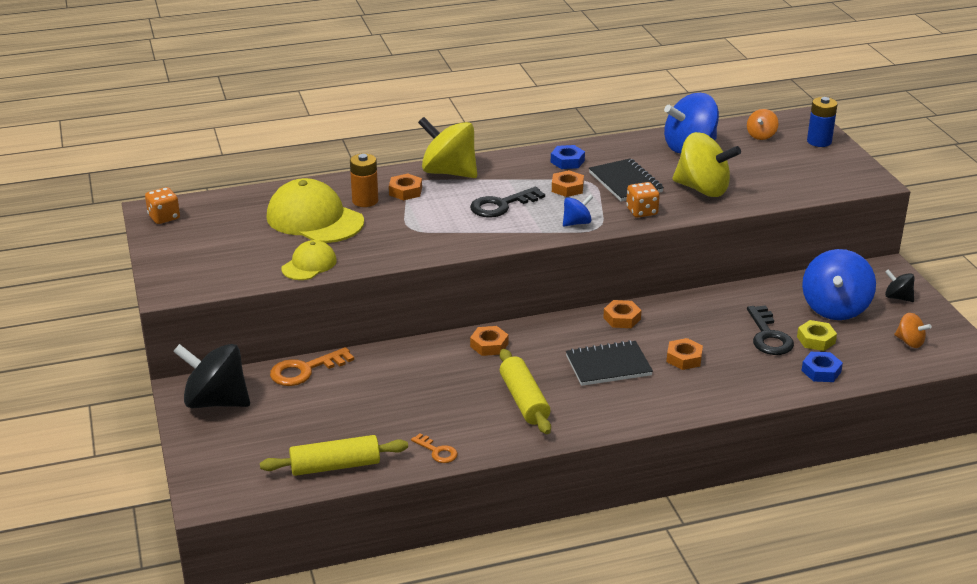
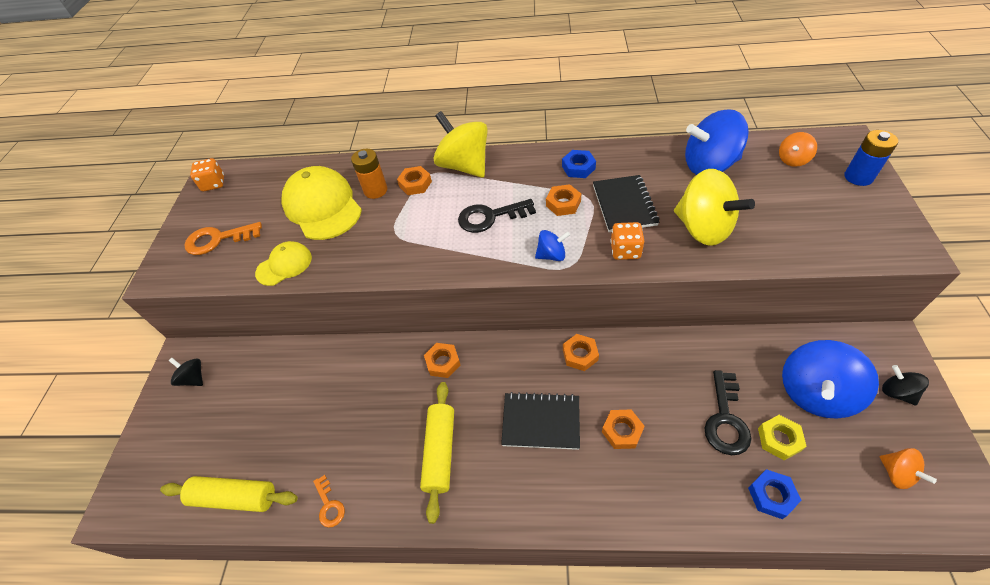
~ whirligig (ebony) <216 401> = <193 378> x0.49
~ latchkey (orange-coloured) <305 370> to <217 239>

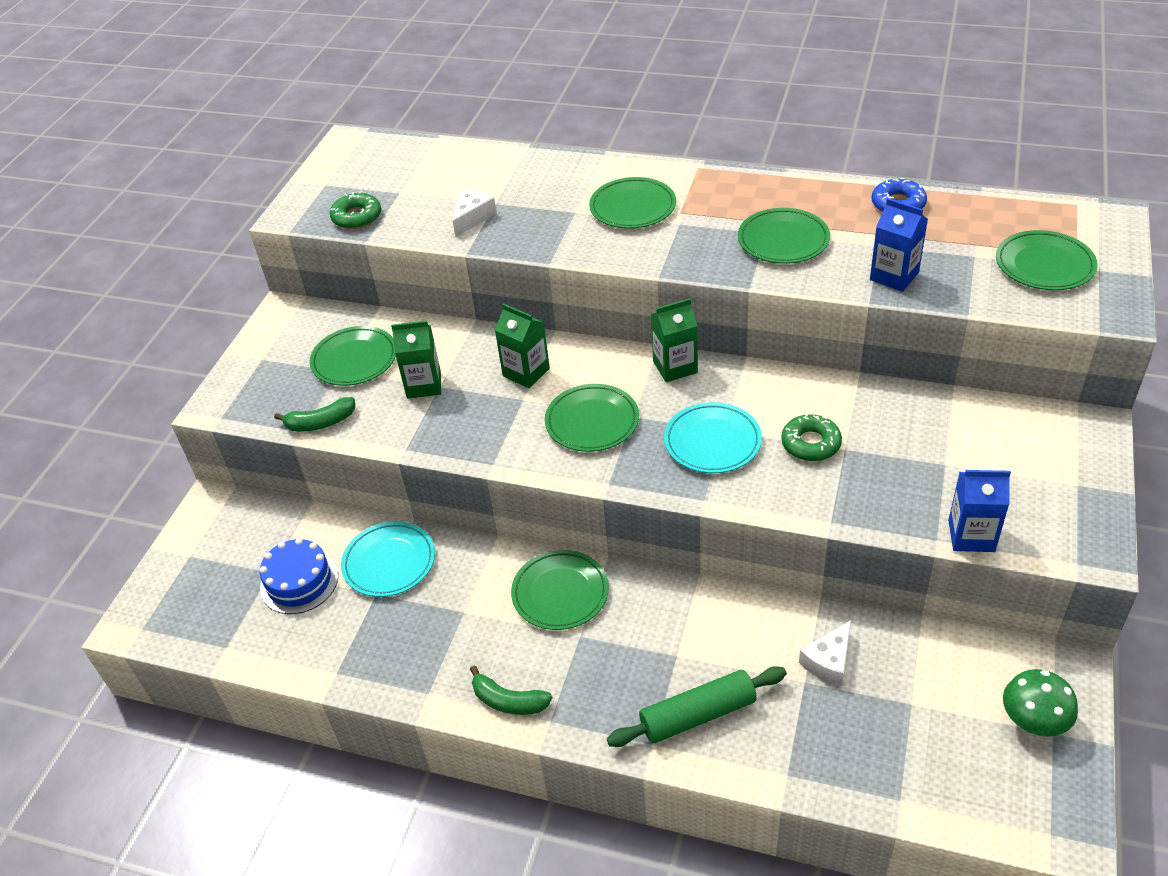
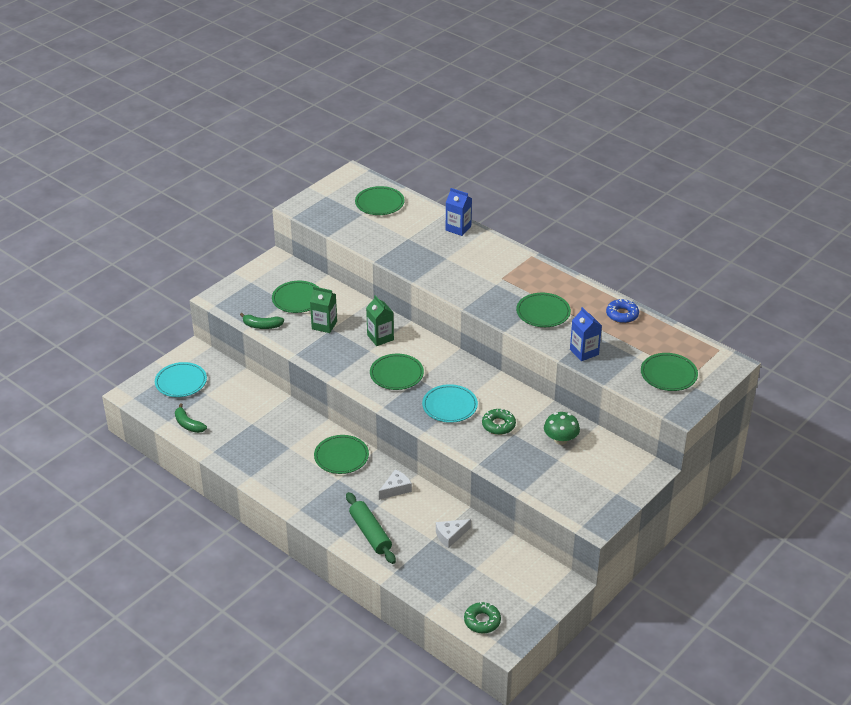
- cake (blue) <299 582>
~ donut (emerald) <357 217> to <482 621>
~ dinner plate (teal) <389 562> to <181 382>
~ cheese (pure white) <472 217> to <396 489>
~ banana fruit (emerald) <508 701> to <188 424>
~ dinner plate (emerald) <632 207> to <379 203>
~ pastry roller (emerald) <698 715> = <370 533> 60 degrees clockwise
- milk carton (emerald) <675 367>
~ milk carton (blue) <971 536> to <458 228>
~ fungus (emerald) <1033 720> to <560 439>

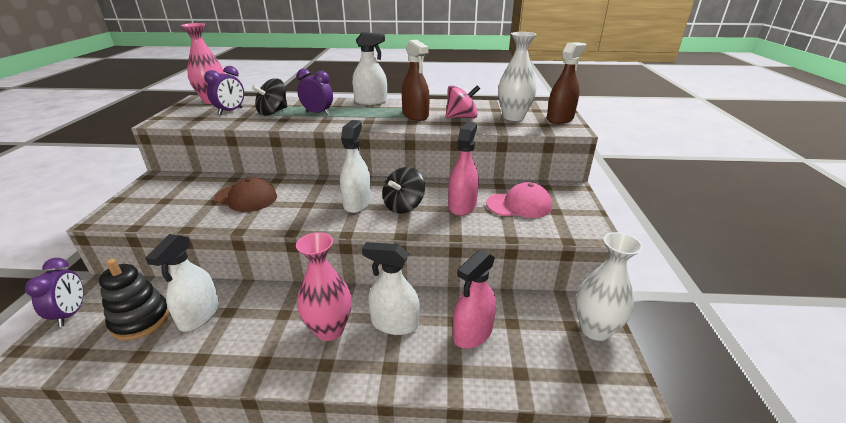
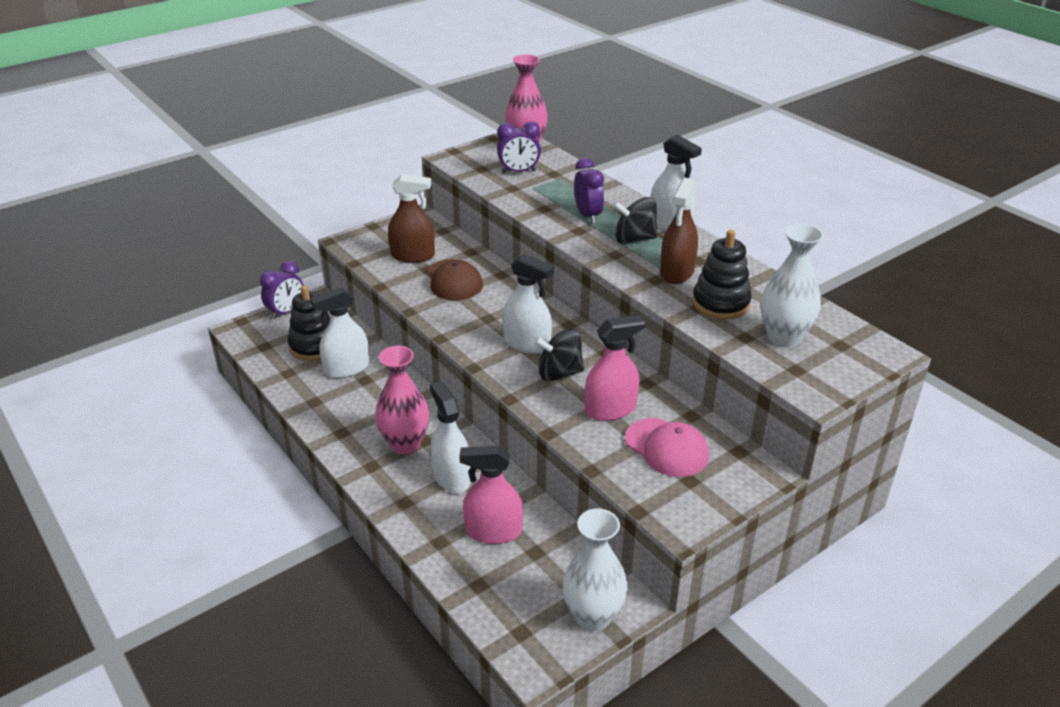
~ whirligig (ebony) <273 112> to <634 239>
~ sprayer (pure white) <357 203> = <527 343> 60 degrees clockwise
~ whirligig (rose-pink) <461 117> to stacking toy (ebony) <720 303>
~ sprayer (brown) <560 119> to <413 256>

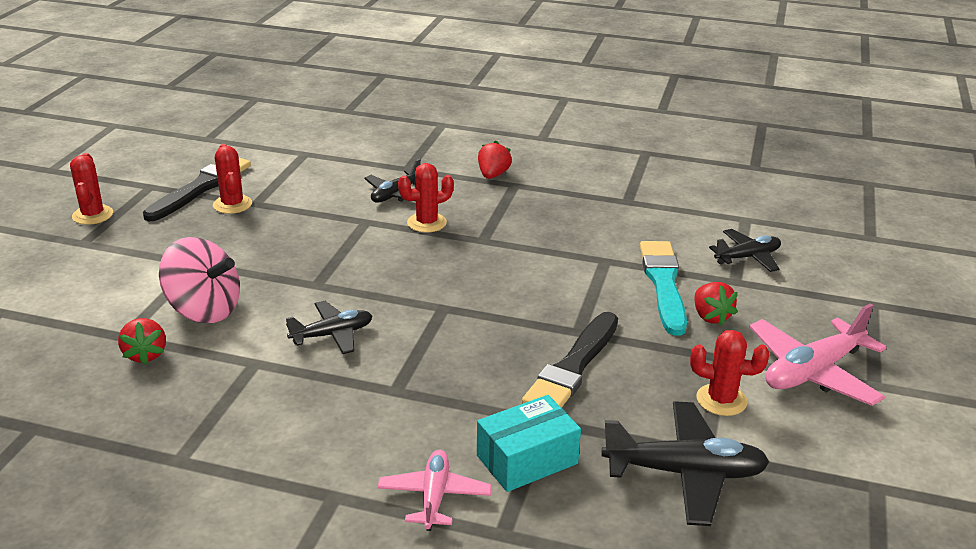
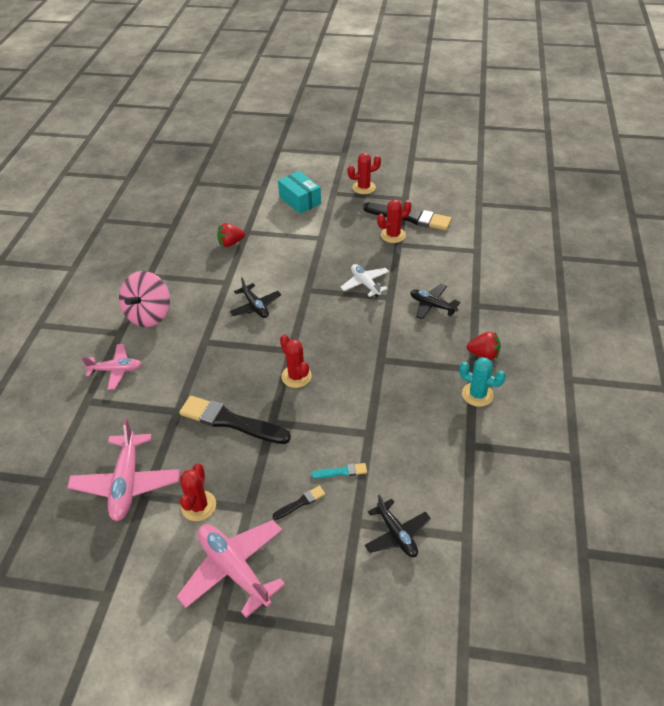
~ whirligig (rose-pink) <204 310> to <149 315>
~ prickly plant (scarlet) <426 223> to <296 376>
~ box (teal) <527 459> to <300 200>
~ aeroplane (ebony) <685 473> to aeroplane (rose-pink) <127 483>
~ brush (teal) <663 284> = <341 472> x0.45
~ berry (scarlet) <710 317> to brush (ebony) <300 502>
+ aeroplane (pure white) <365 284>
+ prickly plant (teal) <477 394>

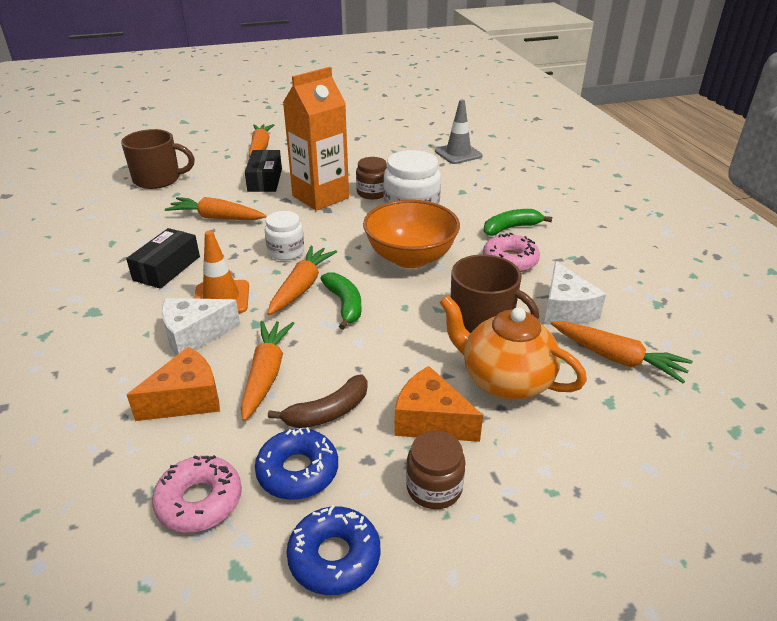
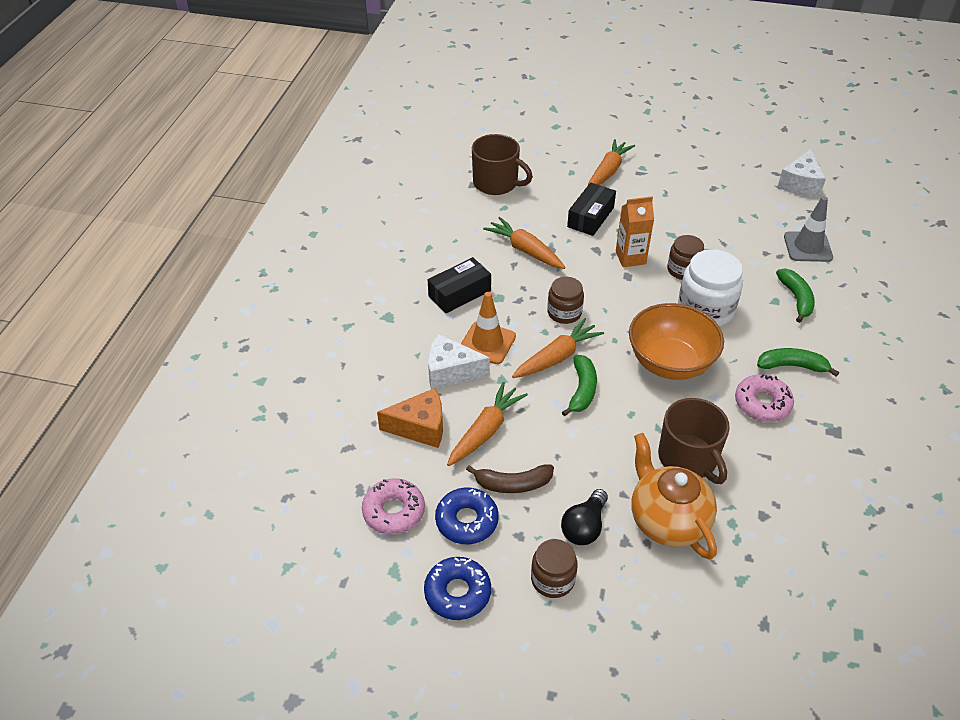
~ preserve jar (pure white) <286 251> to preserve jar (brown) <564 312>
~ milk carton (orange-coloured) <320 197> = <630 258> x0.59
~ cheese (orange-coloured) <430 421> to light bulb (ebony) <584 527>
~ cheese (pure white) <565 310> to <800 184>
- root vegetable (orange-coloured) <617 358>
+ banana fruit (emerald) <796 299>

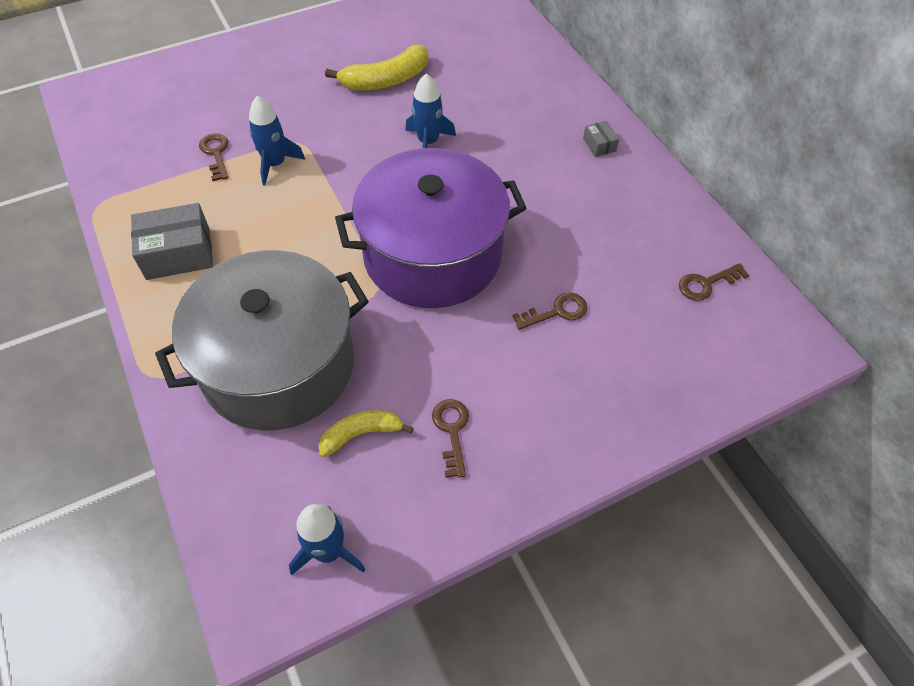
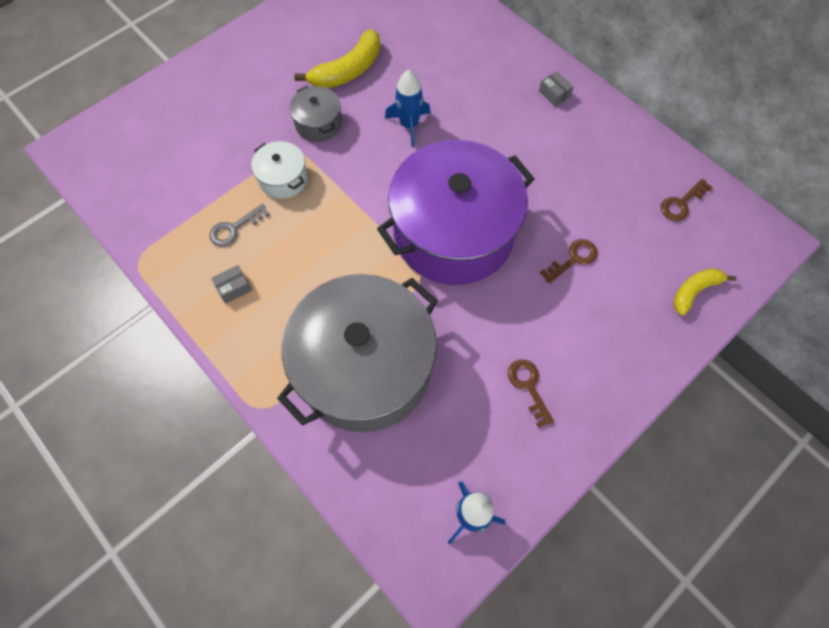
~ box (grey) <178 253> = <234 287> x0.49
- latchkey (brown) <216 154>
~ rocket (blue) <275 164> to pot (pure white) <283 179>
~ banana fruit (golden) <361 434> to <694 291>
+ latchkey (grey) <234 228>
+ pot (grey) <318 123>

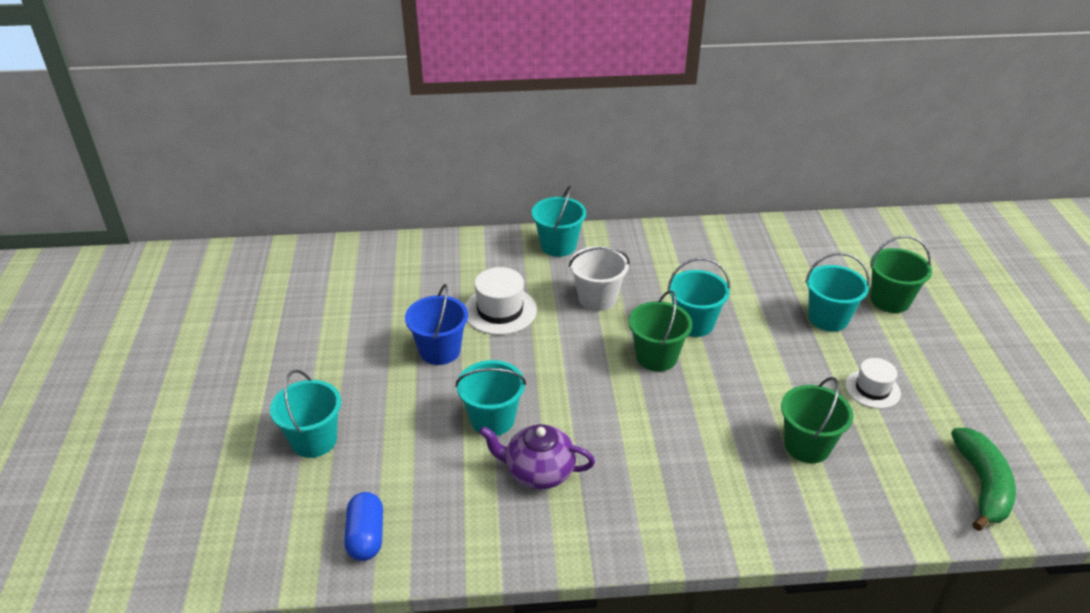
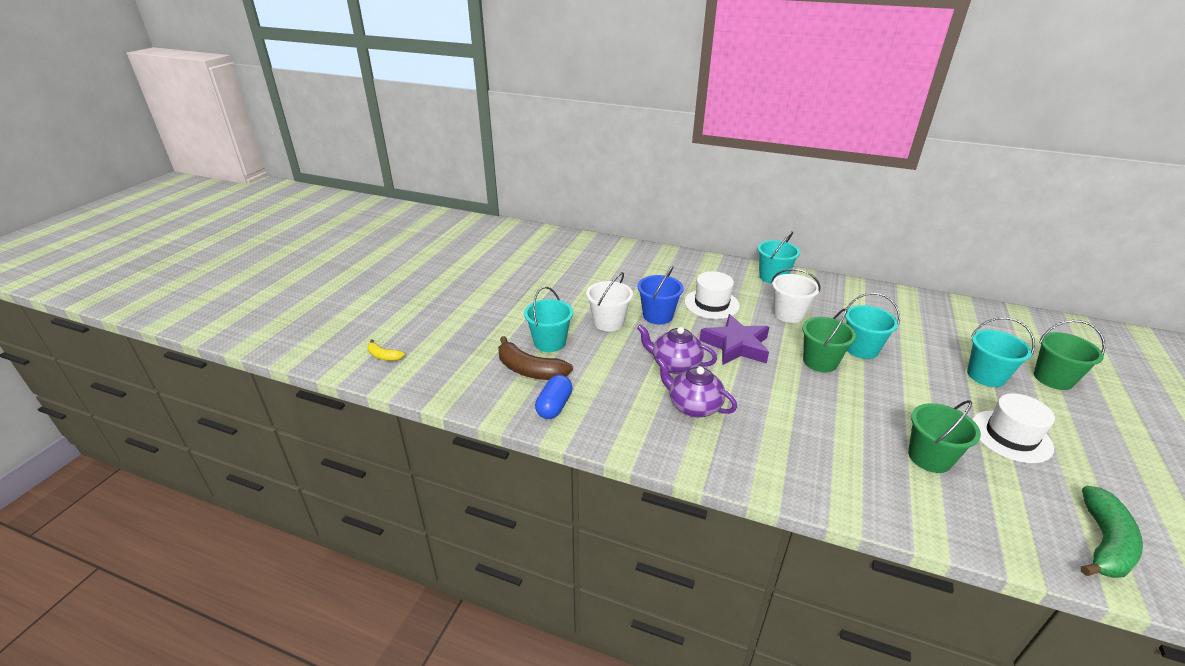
~ pail (teal) <492 419> to teapot (violet) <675 365>
~ tall hat (pure white) <872 389> = <1011 436> x1.50
+ banana fruit (golden) <384 356>
+ banana fruit (brown) <530 370>
+ pail (pure white) <608 322>
+ five-pointed star (violet) <736 346>

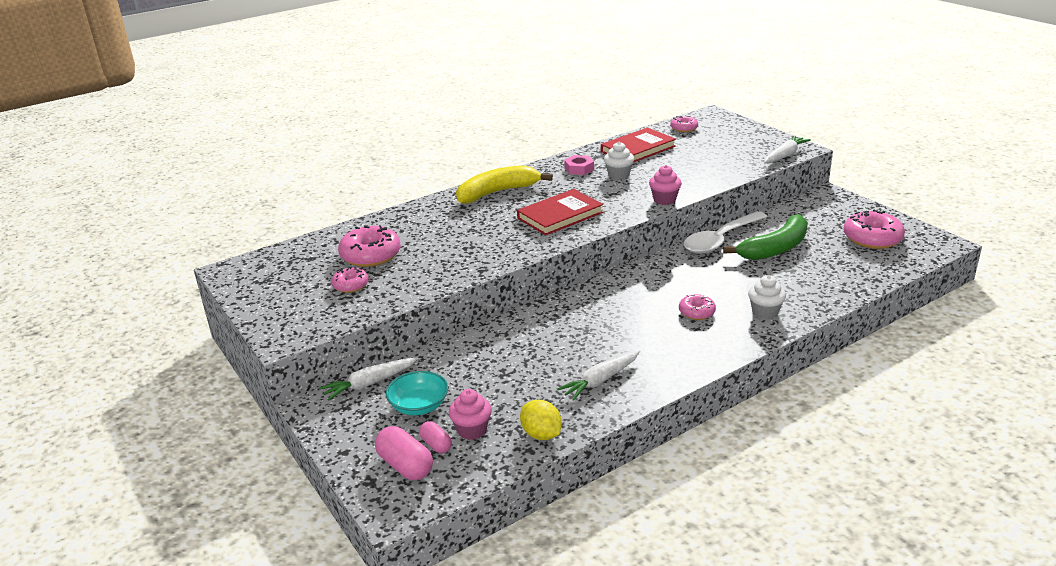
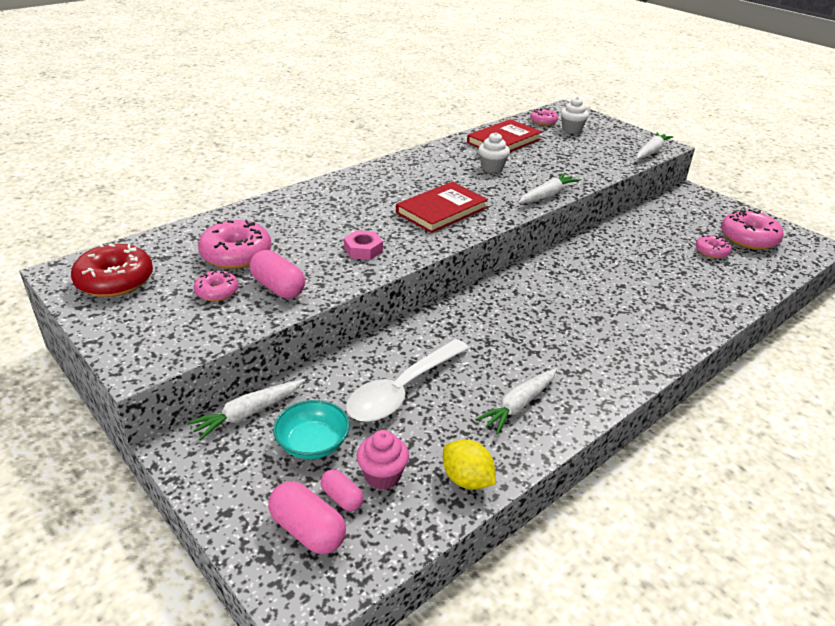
- banana fruit (golden) <497 192>
~ hexagon nut (rose-pink) <579 169> to <363 250>
~ fairy cake (rose-pink) <664 200> to root vegetable (pure white) <547 195>
~ donut (rose-pink) <696 312> to <711 252>
~ spoon (pure white) <720 240> to <402 390>
- banana fruit (emerald) <775 248>
~ fairy cake (pure white) <765 312> to <571 129>
+ donut (scarlet) <115 281>
+ pill shape (rose-pink) <278 287>

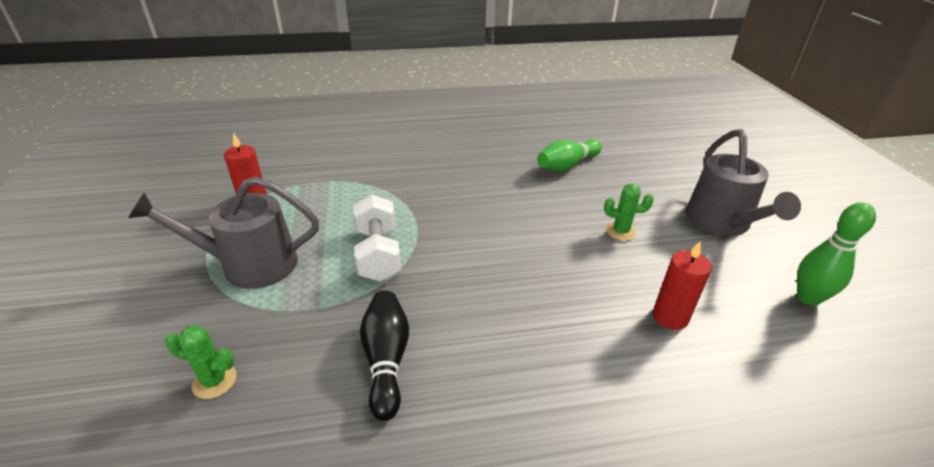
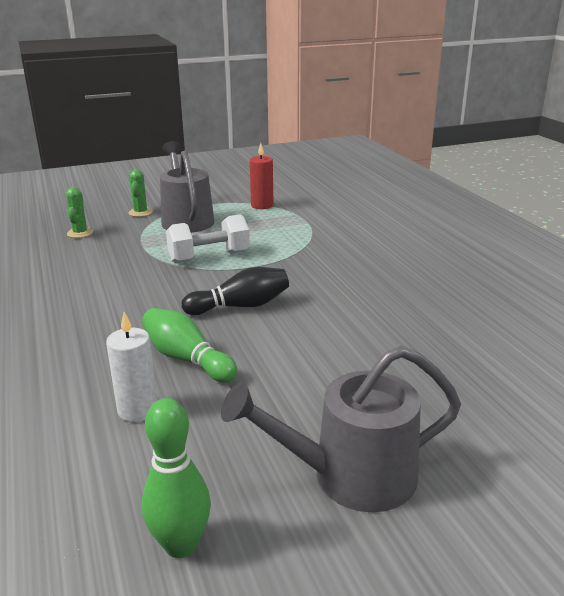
~ bowling pin (ebony) <386 360> to <241 306>
~ bowling pin (emerald) <567 165> to <186 359>
~ prickly plant (emerald) <621 231> to <140 212>
~ wax candle (scarlet) <670 317> to wax candle (pure white) <138 409>

